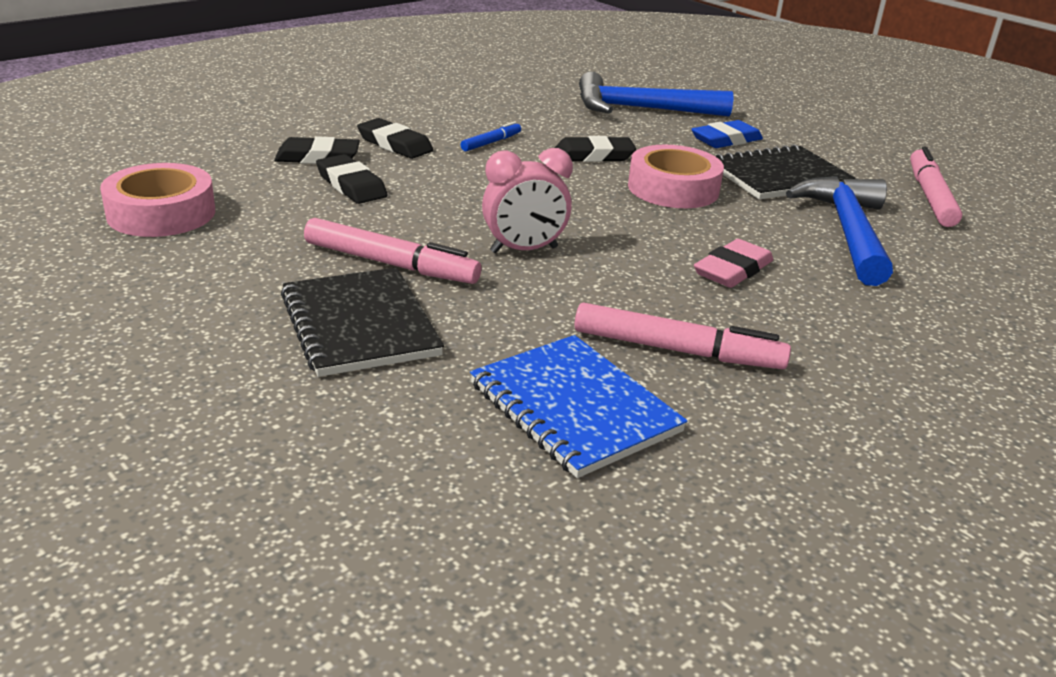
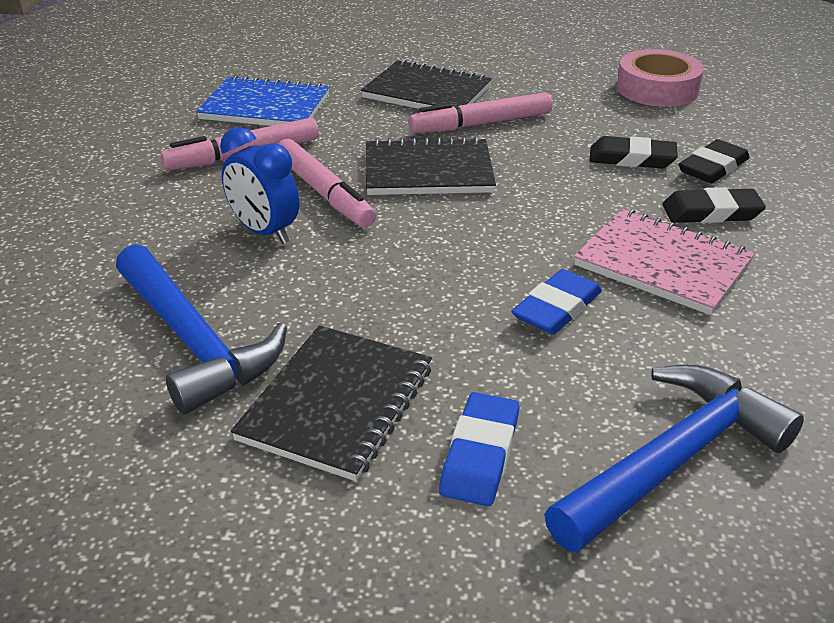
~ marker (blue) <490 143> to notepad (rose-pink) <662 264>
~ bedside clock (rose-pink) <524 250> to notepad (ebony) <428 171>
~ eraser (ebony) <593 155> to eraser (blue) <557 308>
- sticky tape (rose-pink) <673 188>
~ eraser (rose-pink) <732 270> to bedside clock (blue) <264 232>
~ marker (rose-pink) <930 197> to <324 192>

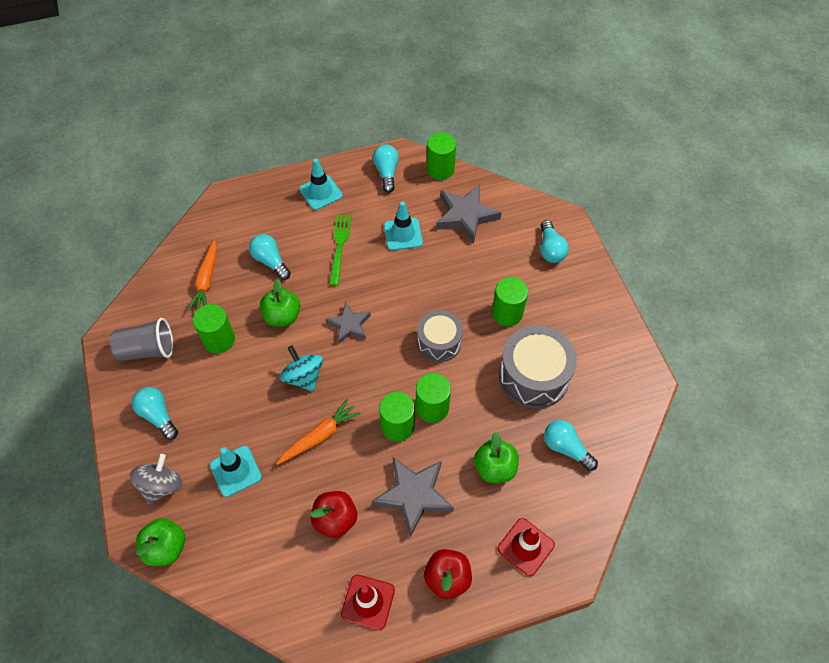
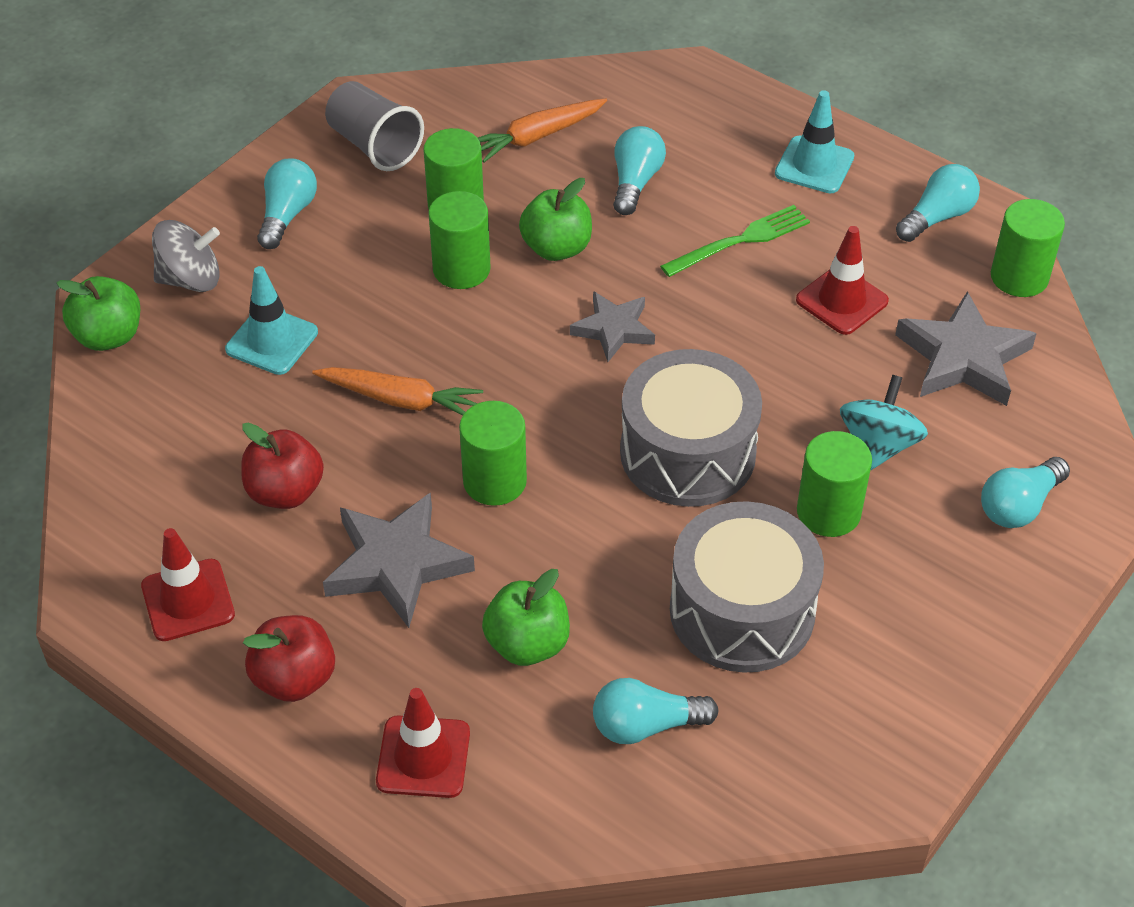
~ whirligig (teal) <303 377> to <878 445>
~ traffic cone (teal) <403 234> to traffic cone (scarlet) <842 301>
~ cylinder shape (emerald) <432 407> to <461 269>
~ snare drum (grey) <439 342> = <687 453> x1.55
~ light bulb (teal) <566 448> = <646 725> 105 degrees counterclockwise

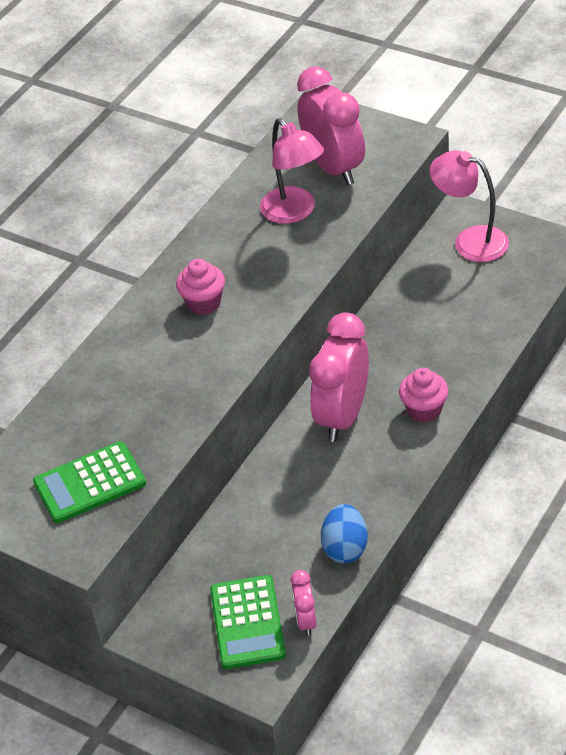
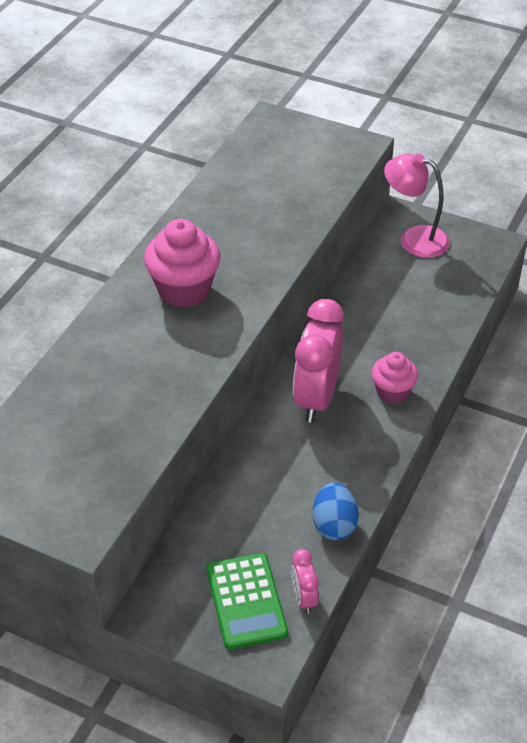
- adding machine (emerald) <90 483>
~ fairy cake (rose-pink) <204 303> = <184 290> x1.60
- desk lamp (rose-pink) <294 212>
- bedside clock (rose-pink) <334 167>

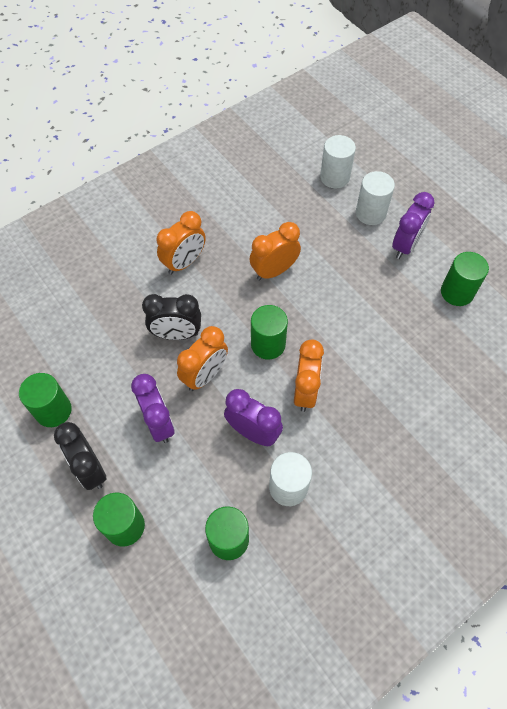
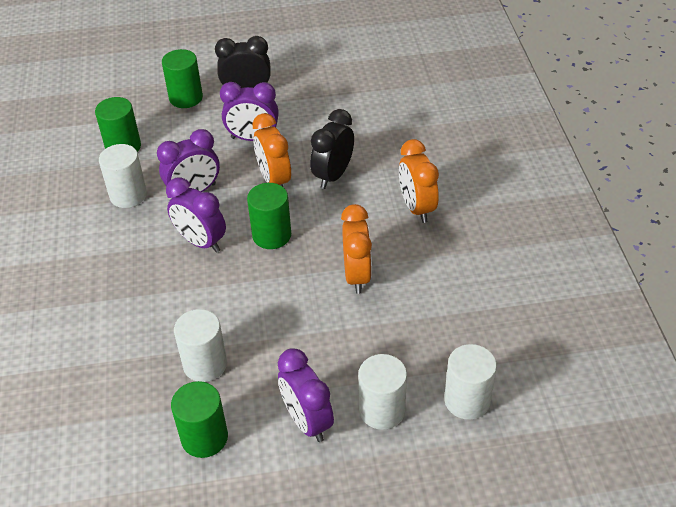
- cylinder shape (emerald) <53 410>
~ bedside clock (orange-coloured) <305 391> to bedside clock (violet) <201 242>
+ cylinder shape (pure white) <205 364>

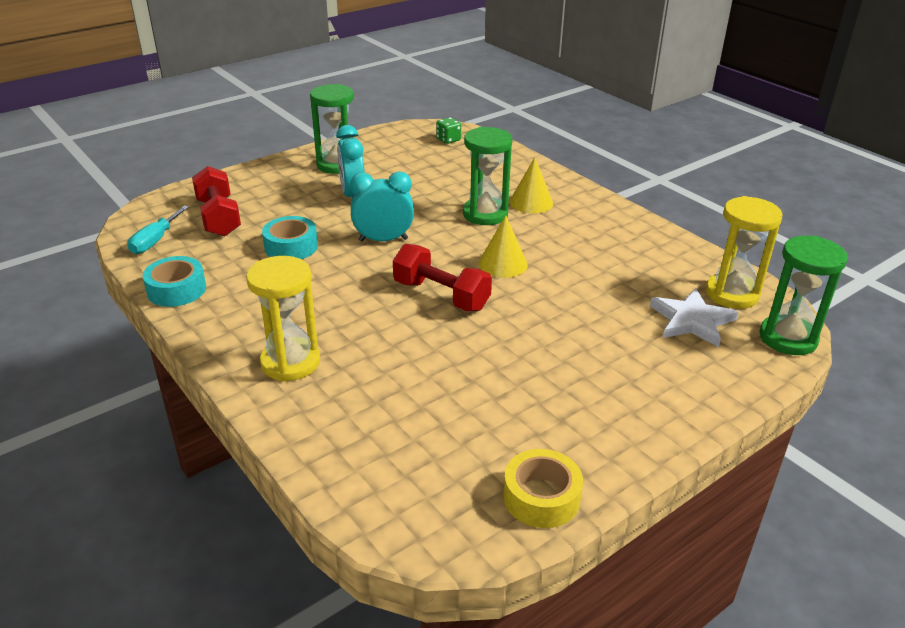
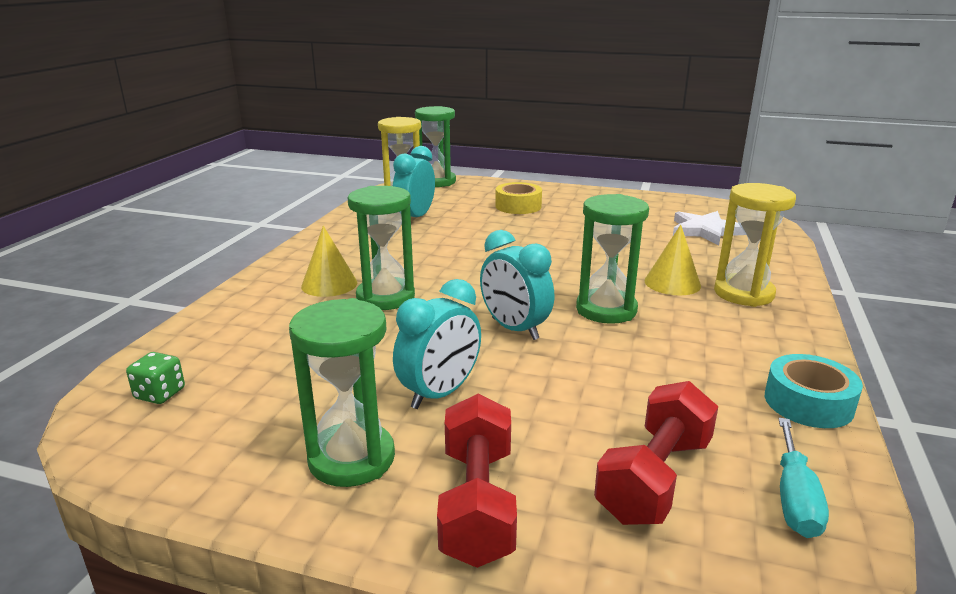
~ flat screwdriver (teal) <155 241> = <794 498> 120 degrees clockwise
- sticky tape (teal) <291 247>
~ hand weight (scarlet) <441 295> to <477 504>
~ solid cone (golden) <503 264> to <672 283>
~ sticky tape (golden) <541 497> to <518 206>
~ five-pointed star (pure white) <692 320> to <705 231>
+ bedside clock (teal) <415 217>
+ sand timer (emerald) <606 310>

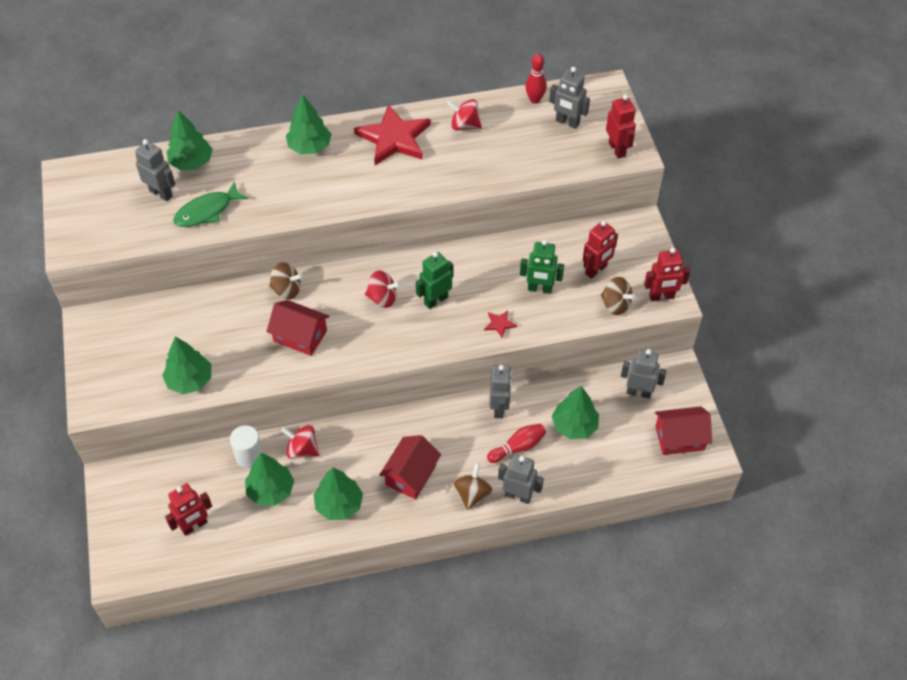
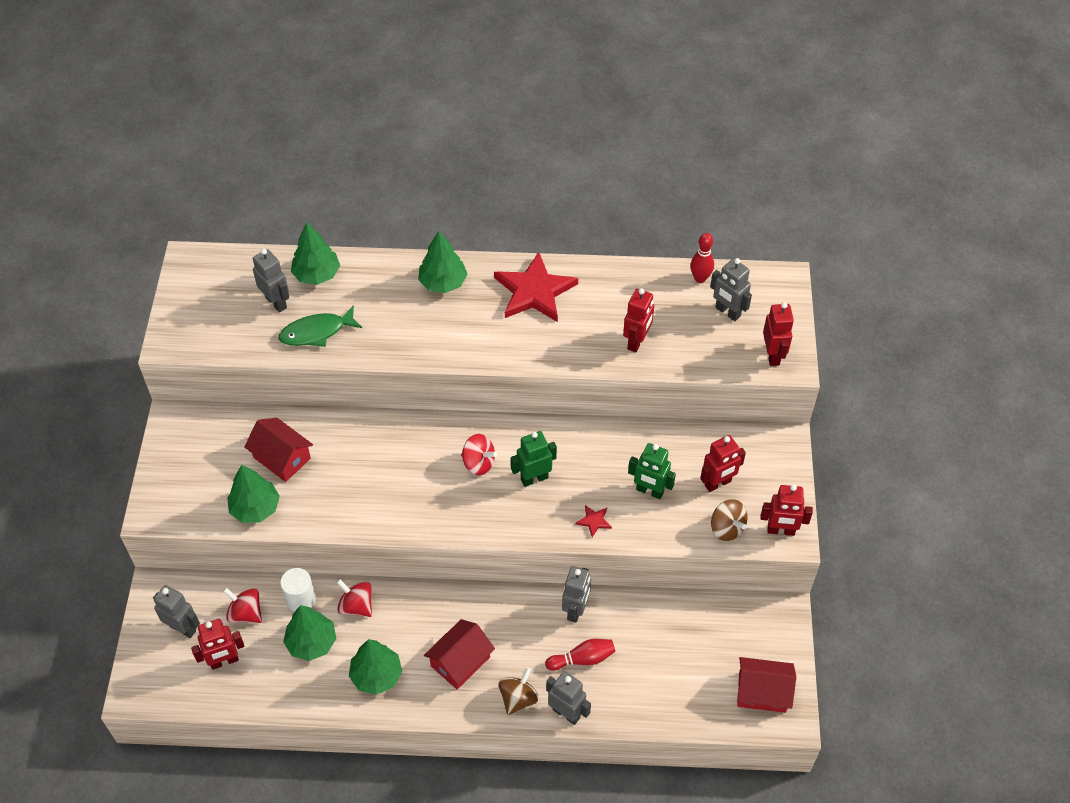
~ house (scarlet) <300 336> to <282 458>
- whirligig (brown) <287 290>
~ whirligig (scarlet) <464 125> to <246 613>
- tree (emerald) <574 426>
~ robot (grey) <638 392> to <183 628>
+ robot (scarlet) <637 341>

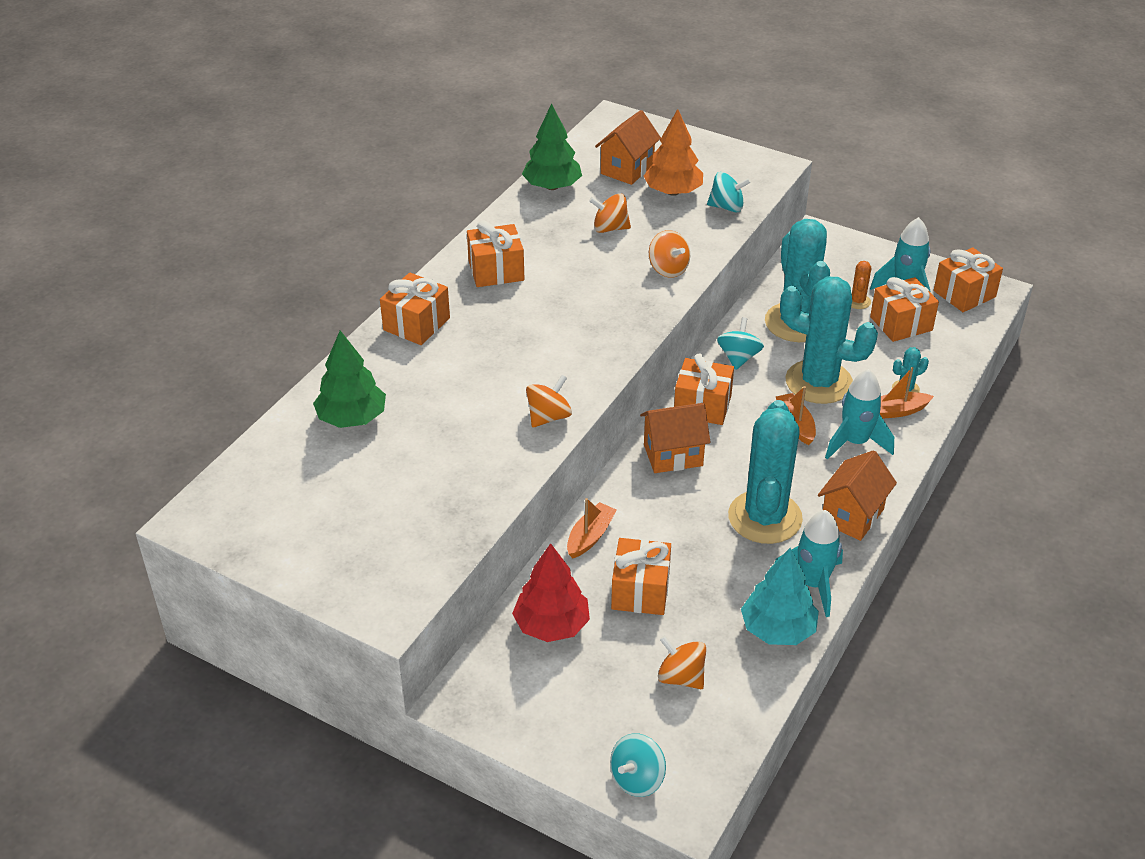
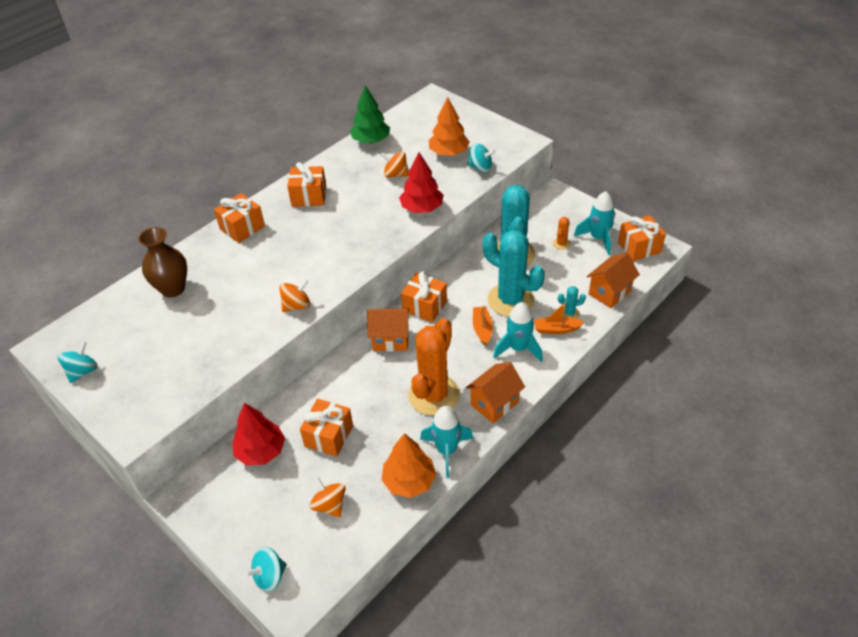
~ tree (emerald) <352 418> to flower vase (brown) <173 289>
- sailboat (orange-coloured) <590 536>
~ house (orange-coloured) <627 169> to <609 292>
~ whirligig (orange-coloured) <668 269> to tree (scarlet) <422 208>
~ whirligig (teal) <738 358> to <83 371>
~ prickly plant (teal) <765 517> to prickly plant (orange-coloured) <434 395>
~ tree (teal) <778 629> to tree (orange-coloured) <409 481>
- wrapped gift (orange-coloured) <901 323>

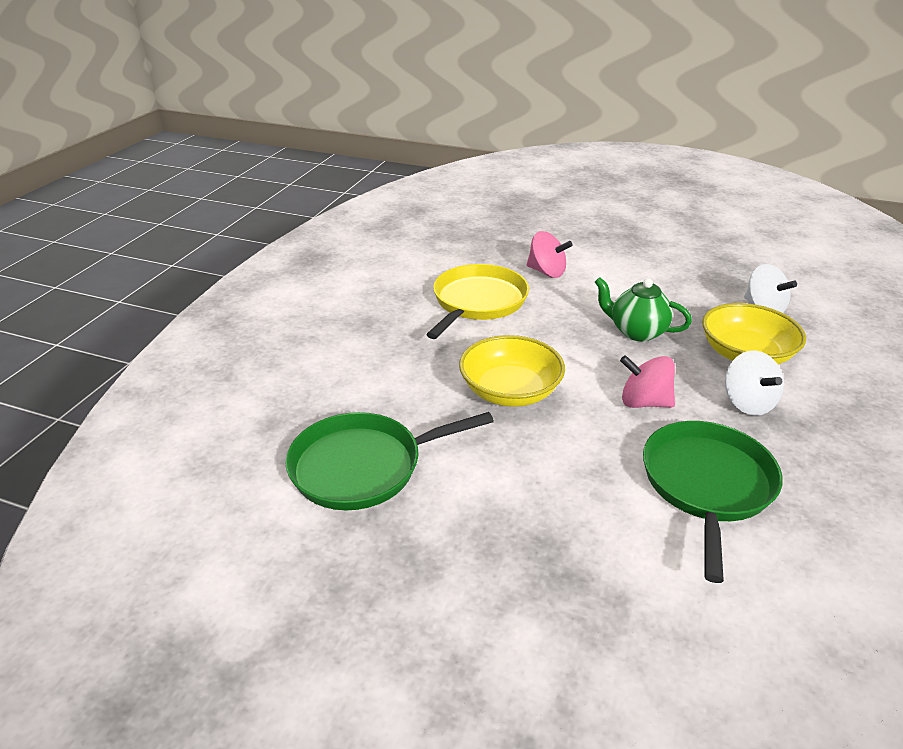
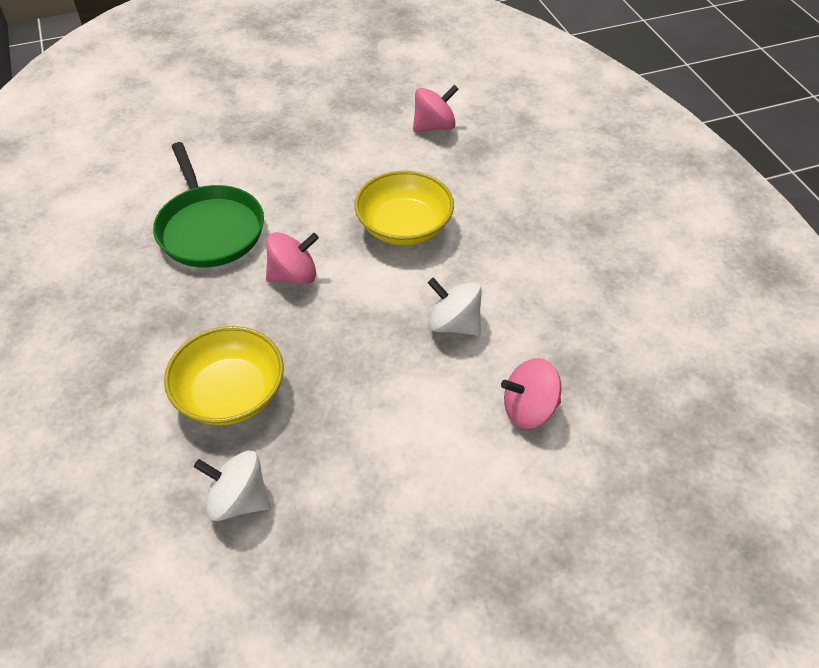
~ skillet (emerald) <362 467> to whirligig (rose-pink) <434 126>
- skillet (golden) <477 302>
- teapot (emerald) <636 332>
~ whirligig (pure white) <747 403> to <454 324>

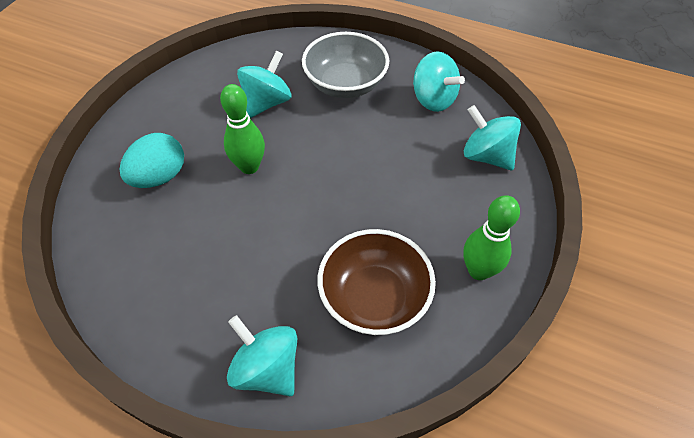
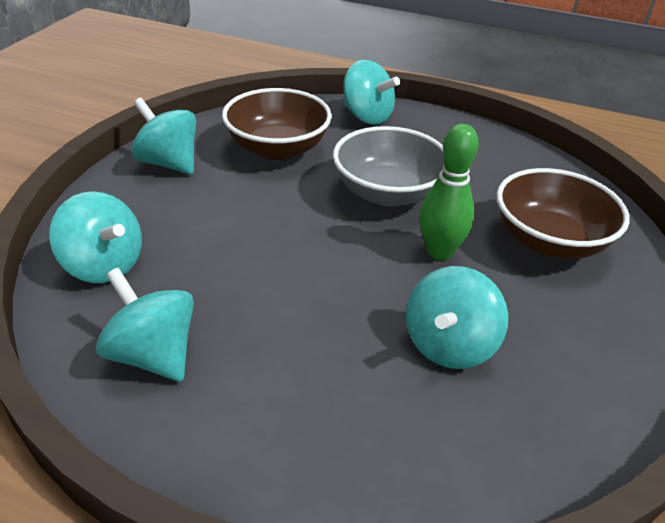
~ toy egg (teal) <159 177> to bowl (brown) <549 241>
~ bowl (grey) <345 84> to <388 193>
~ bowling pin (emerald) <478 270> to whirligig (teal) <169 163>

